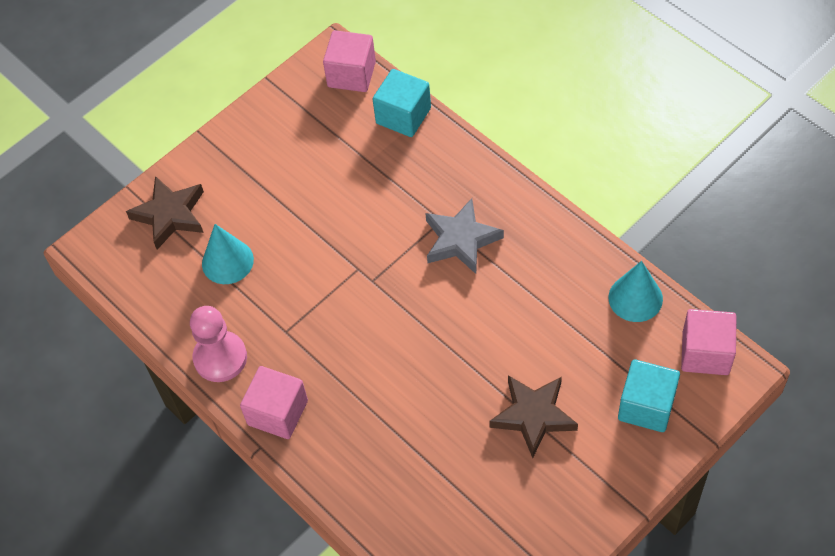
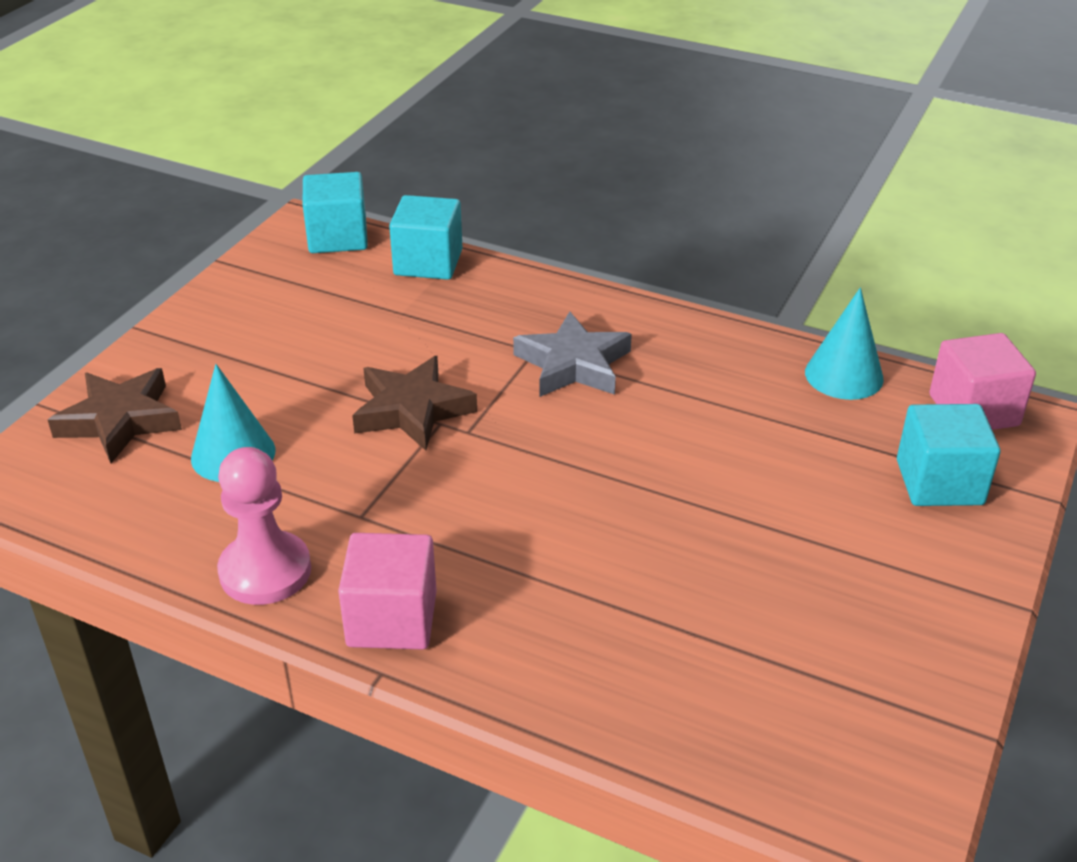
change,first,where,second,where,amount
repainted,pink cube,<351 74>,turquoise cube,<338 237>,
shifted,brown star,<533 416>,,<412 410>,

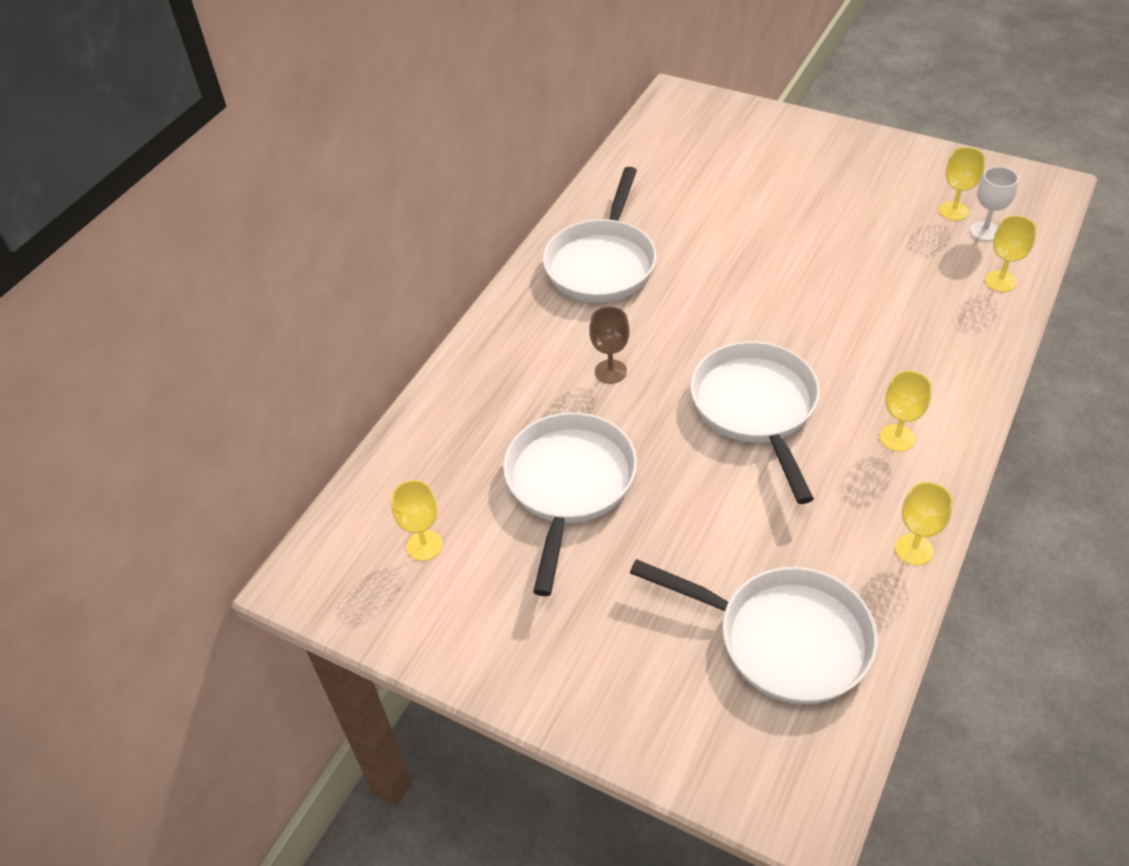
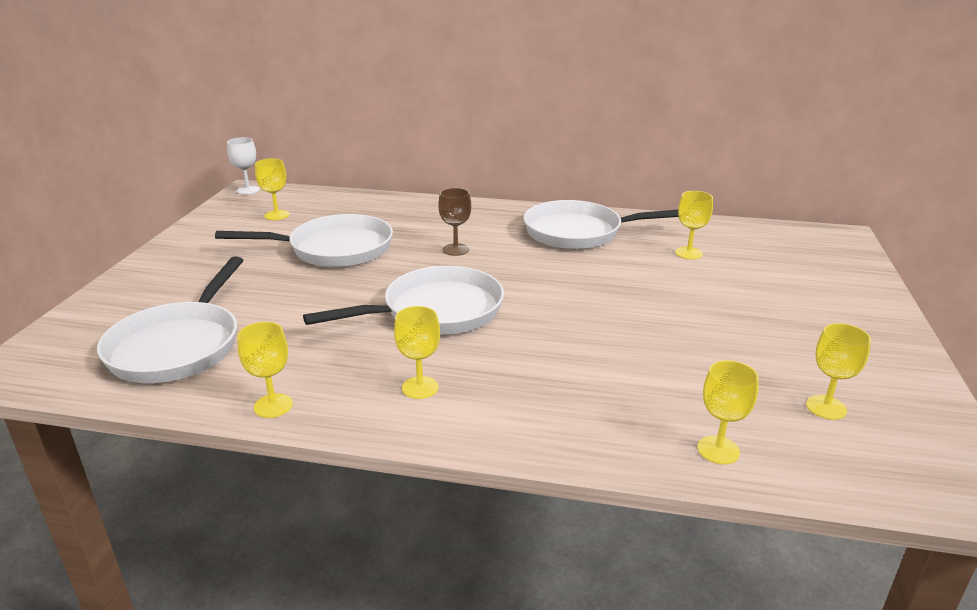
change,first,where,second,where,amount
shifted,white goblet,<985 231>,,<248 190>,
new,,,yellow goblet,<688 253>,

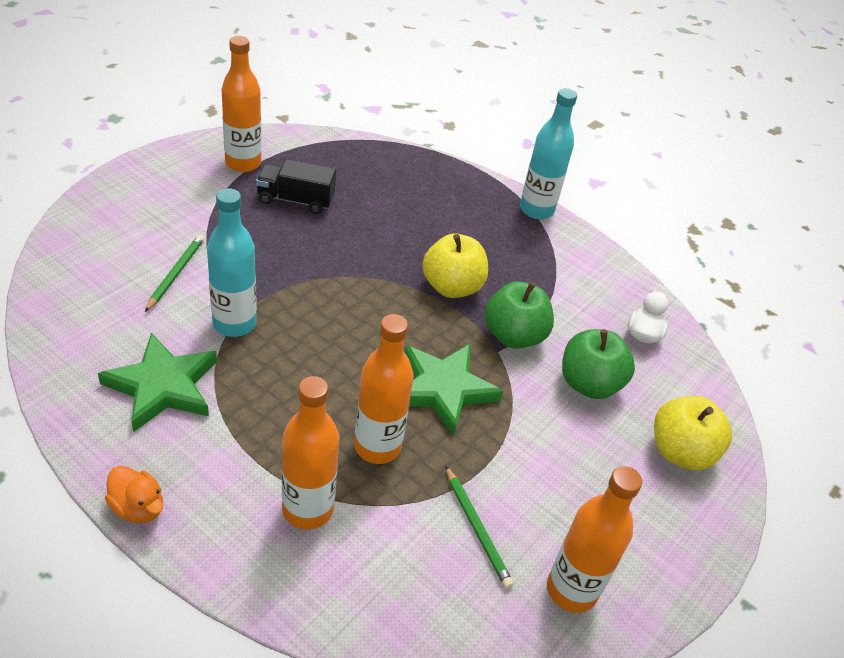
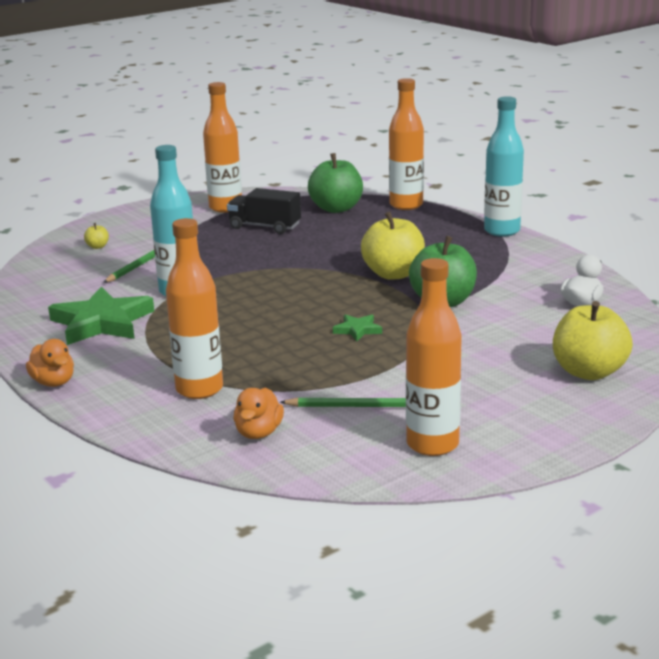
change,first,where,second,where,amount
new,,,yellow apple,<97 247>,
new,,,orange duck,<258 433>,
rotated,green pencil,<477 528>,,<354 406>,75 degrees counterclockwise
shifted,green apple,<589 384>,,<336 208>,
scaled,green star,<443 389>,,<357 330>,x0.46
shifted,orange bottle,<377 446>,,<406 205>,

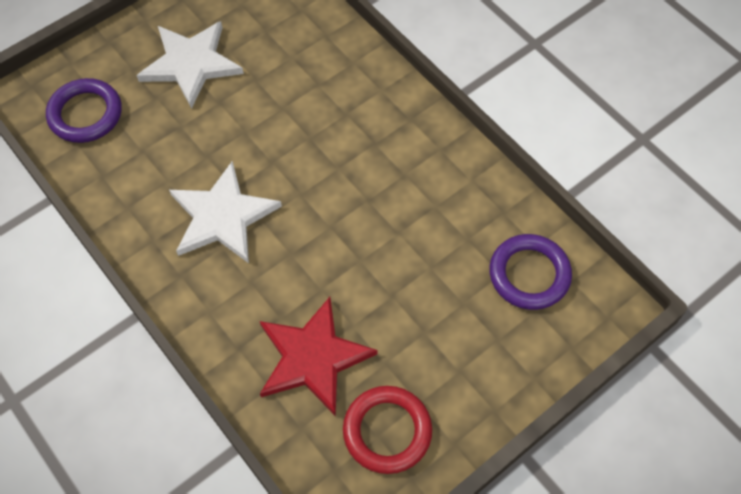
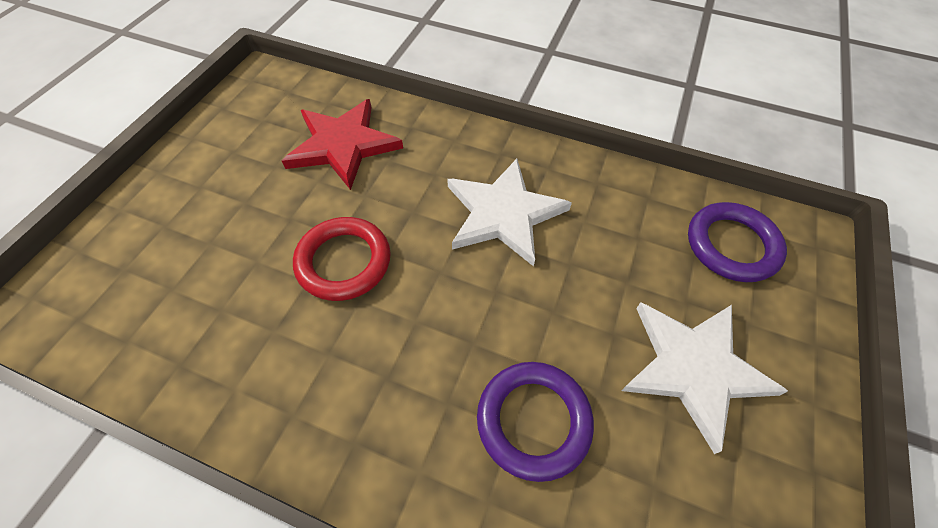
change,first,where,second,where,amount
shifted,red ring,<387 431>,,<344 262>,
shifted,purple ring,<529 274>,,<533 421>,

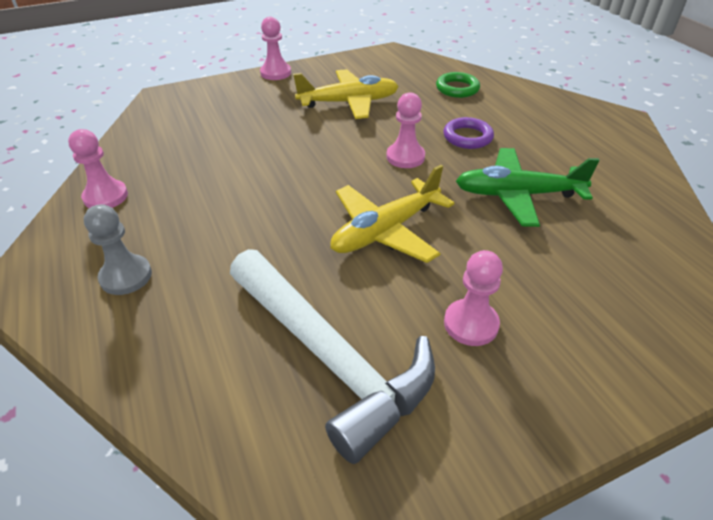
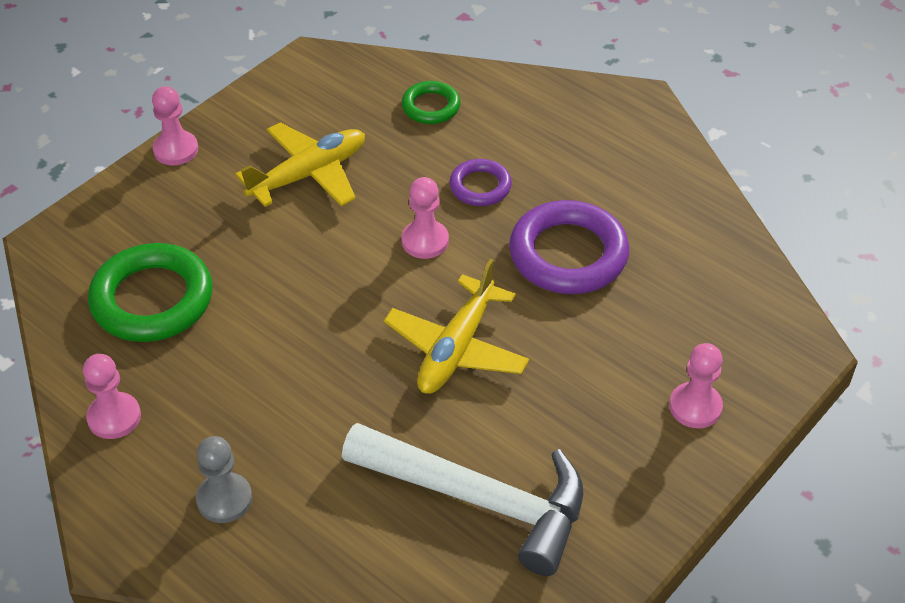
change,first,where,second,where,amount
new,,,green ring,<152 299>,
swapped,green plane,<517 195>,purple ring,<568 254>,
shifted,pink pawn,<471 324>,,<695 407>,

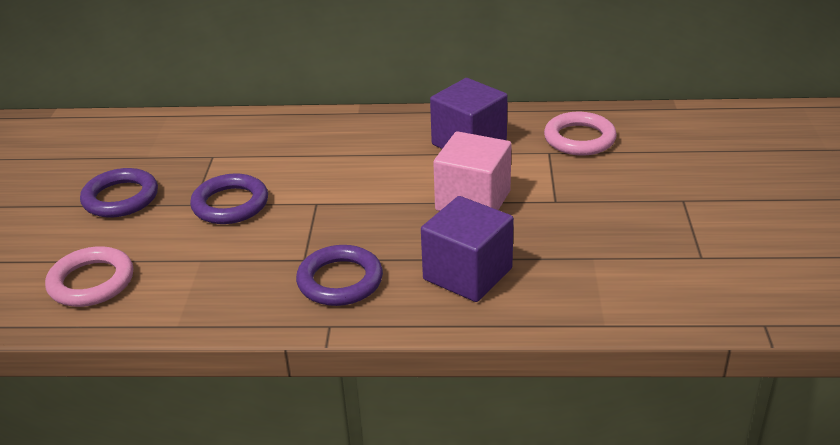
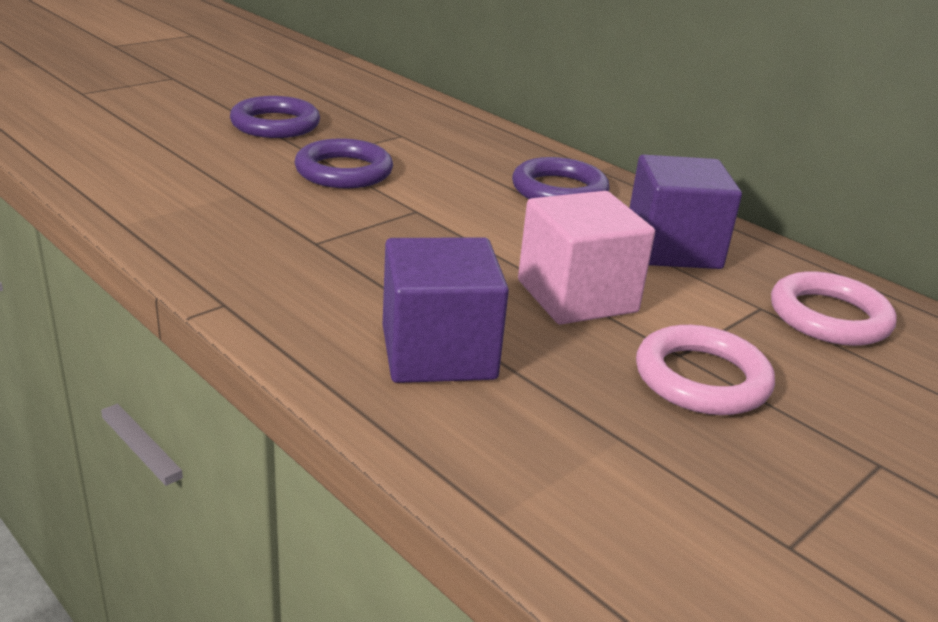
change,first,where,second,where,amount
shifted,purple ring,<340 281>,,<559 190>,
shifted,pink ring,<91 282>,,<701 378>,

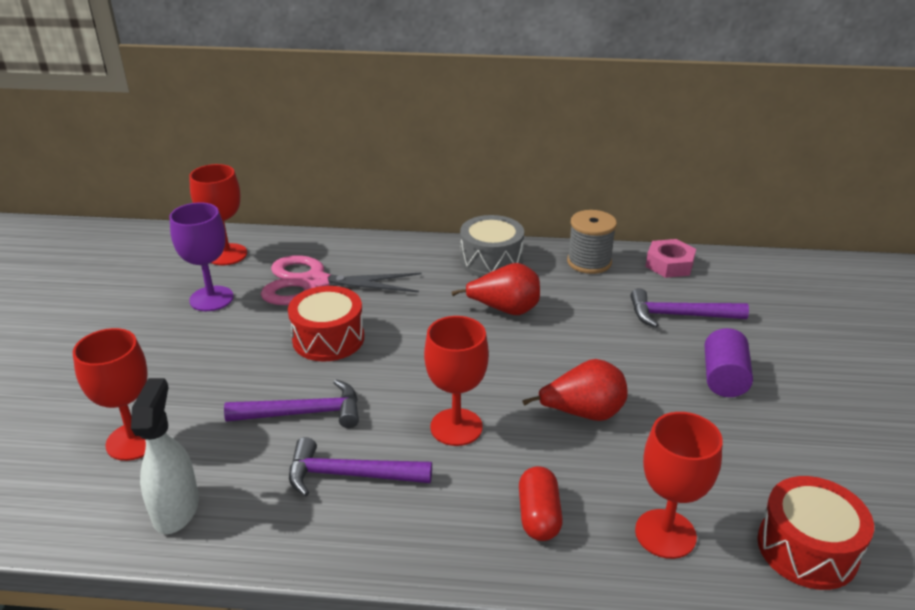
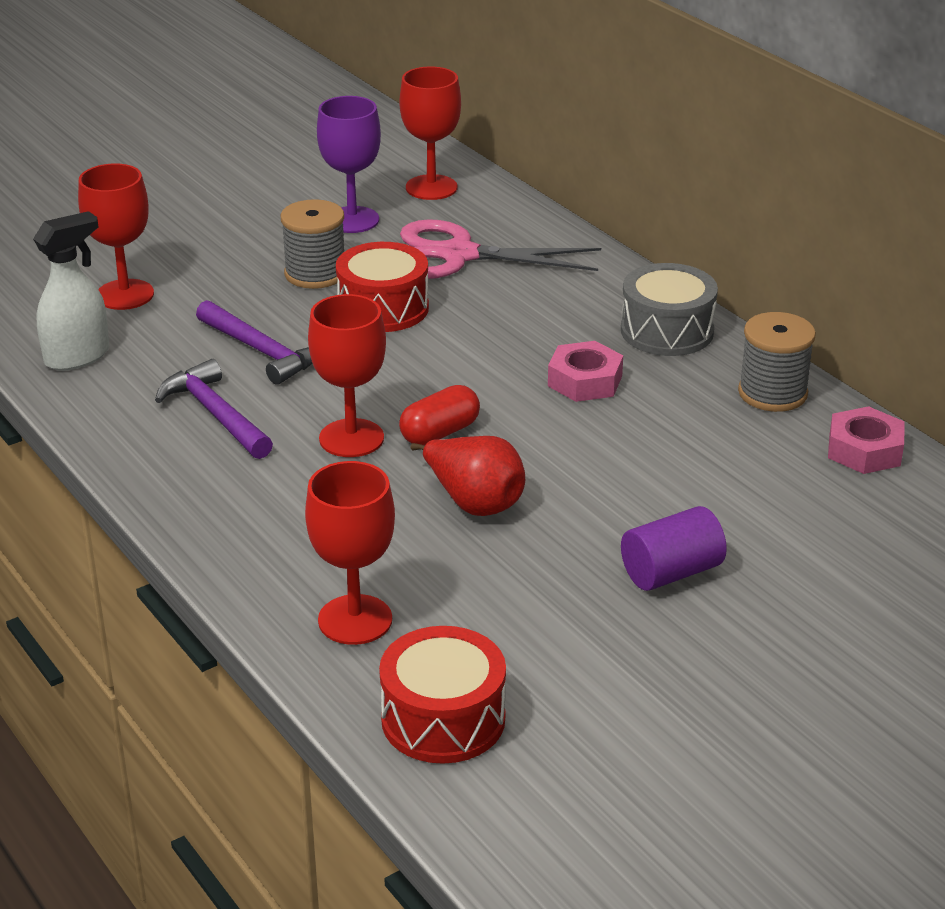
change,first,where,second,where,amount
new,,,grey spool,<315 273>,
shifted,red capsule,<539 516>,,<440 433>,
rotated,pink scissors,<314 283>,,<458 255>,45 degrees counterclockwise
swapped,red pear,<505 310>,pink nut,<585 381>,
gone,purple hammer,<679 315>,,,

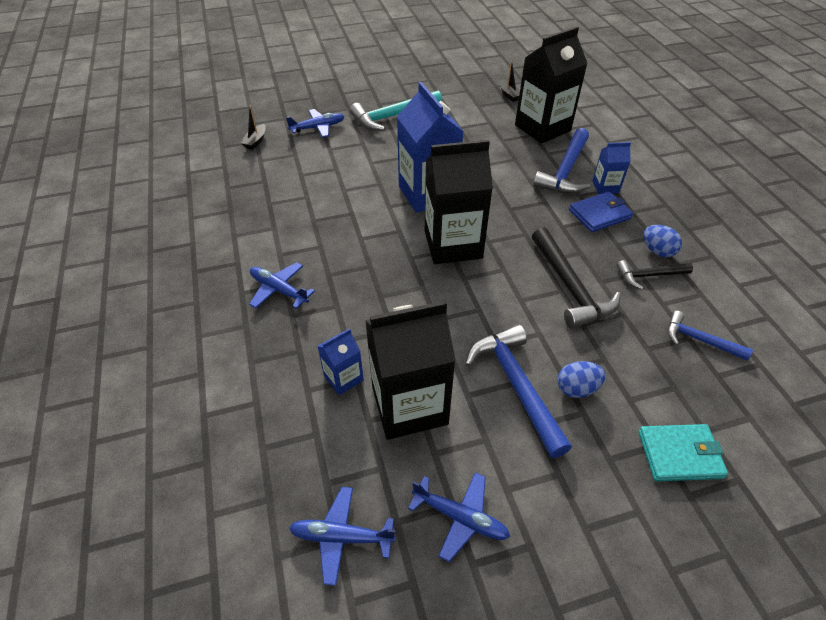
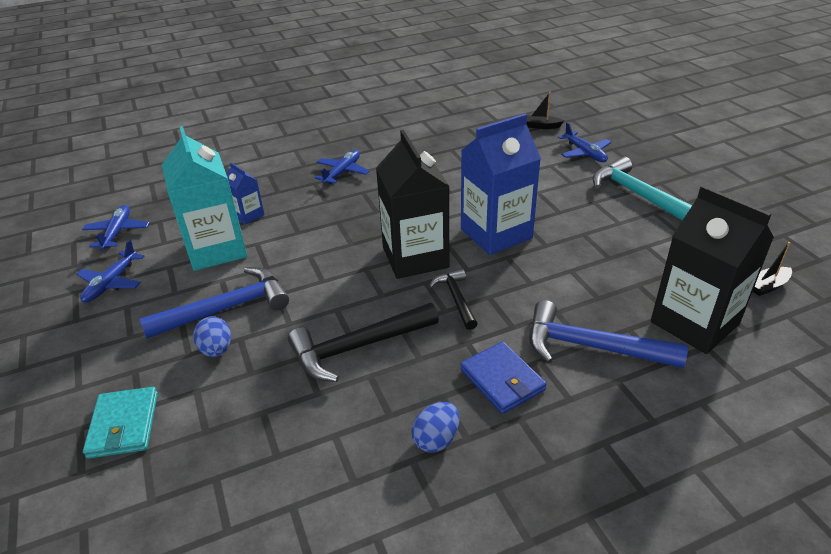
change,first,where,second,where,amount
repainted,black carton,<409 405>,turquoise carton,<216 249>,
shifted,black hammer,<648 276>,,<456 298>,
gone,blue carton,<605 187>,,,
gone,blue hammer,<699 340>,,,

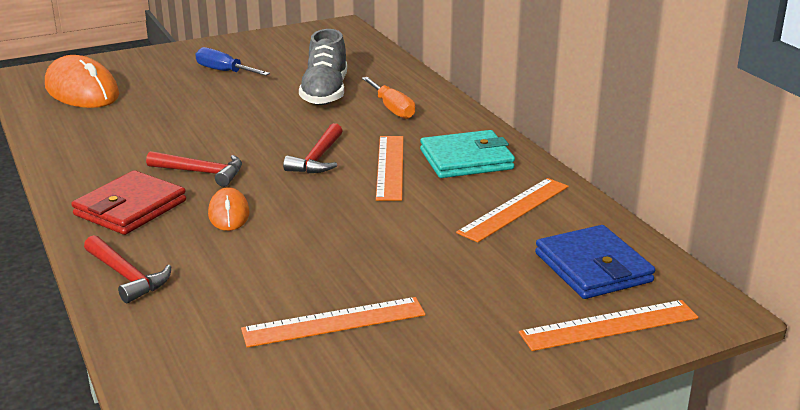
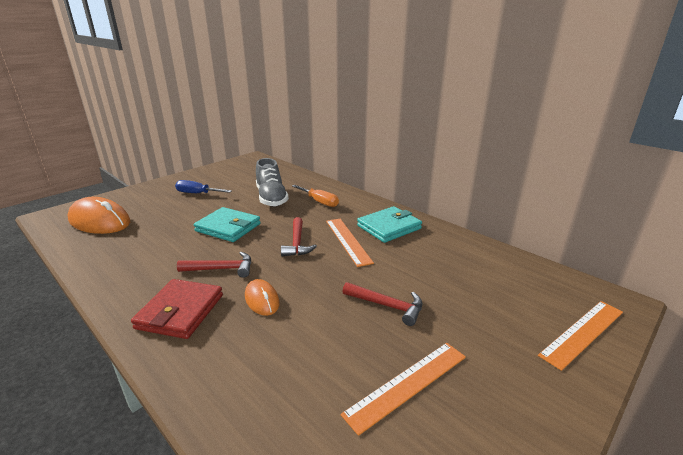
change,first,where,second,where,amount
new,,,turquoise wallet,<228 227>,
shifted,red hammer,<127 276>,,<387 306>,
gone,orange ruler,<514 209>,,,
gone,blue wallet,<593 268>,,,

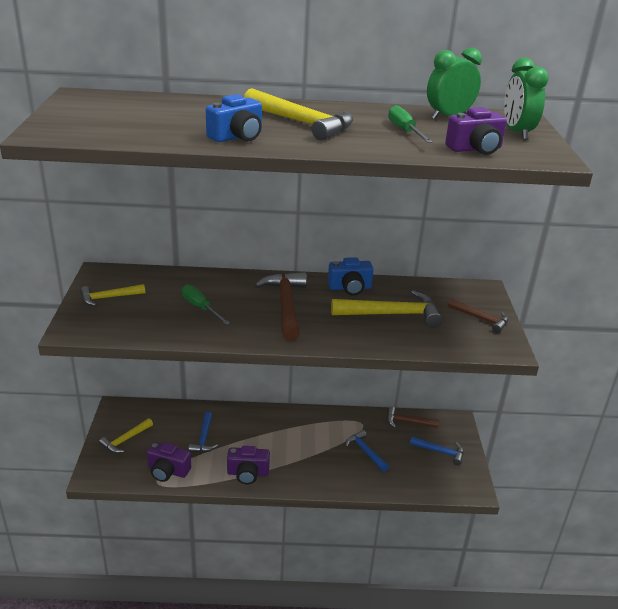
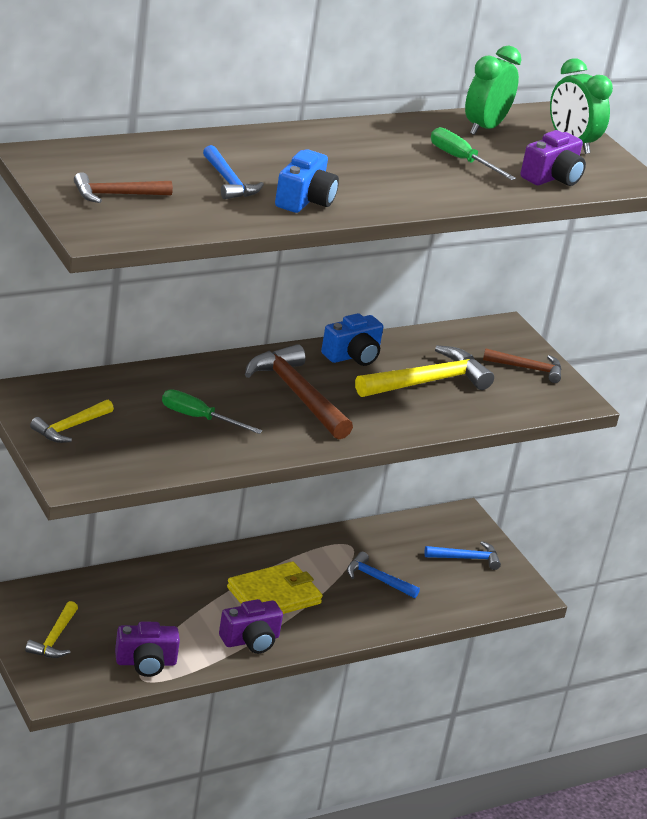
change,first,where,second,where,amount
shifted,brown hammer,<408 422>,,<116 195>,
shifted,blue hammer,<204 438>,,<228 182>,
new,,,yellow wallet,<274 595>,
gone,yellow hammer,<302 123>,,,

